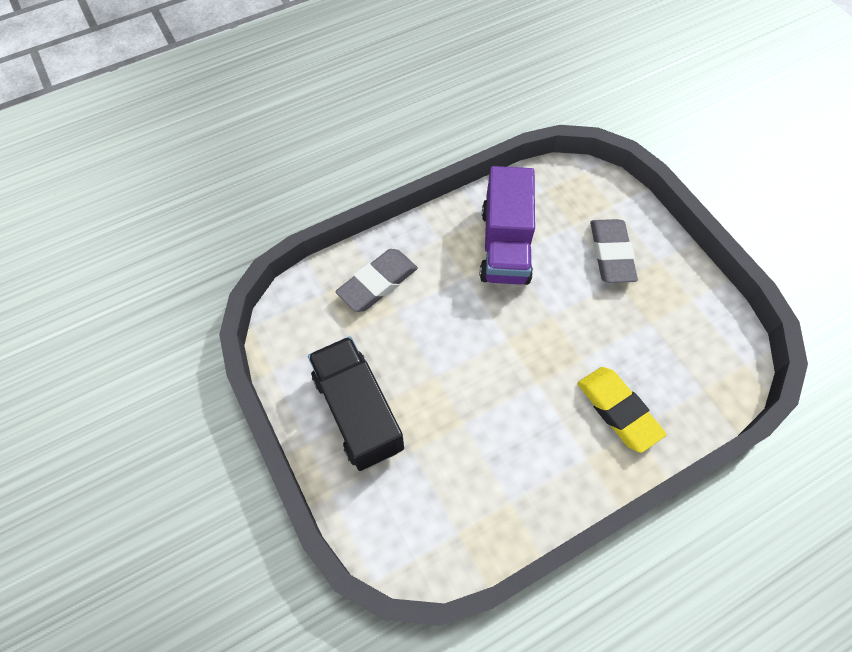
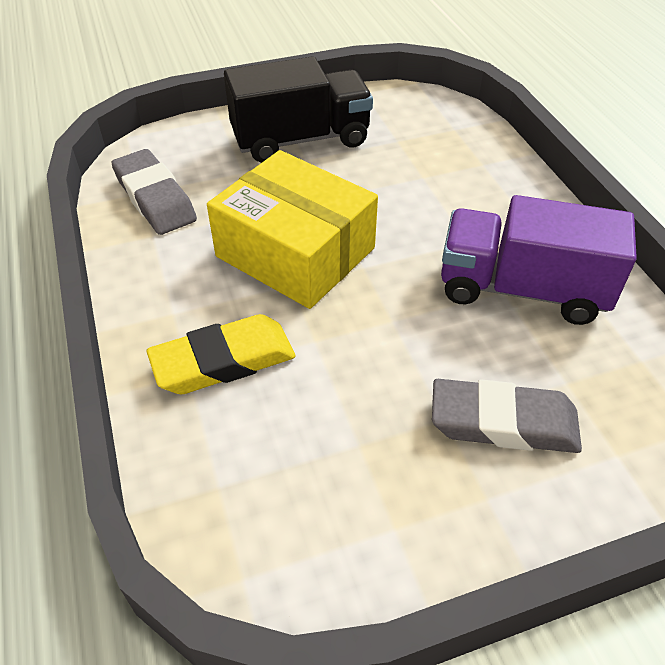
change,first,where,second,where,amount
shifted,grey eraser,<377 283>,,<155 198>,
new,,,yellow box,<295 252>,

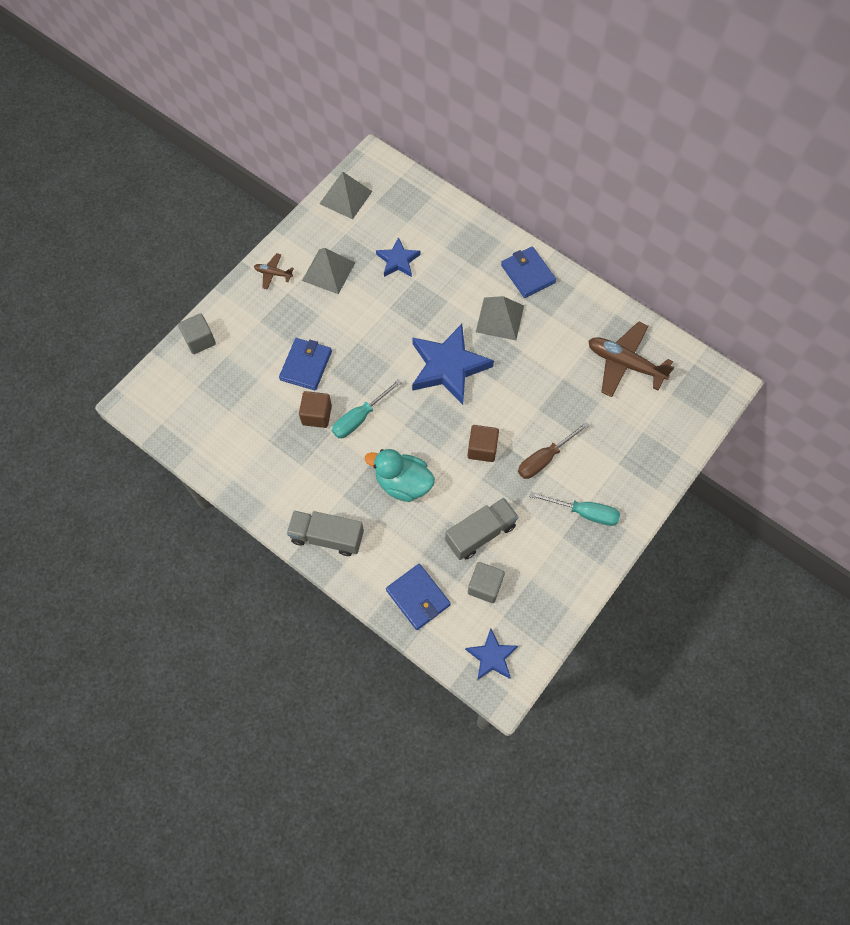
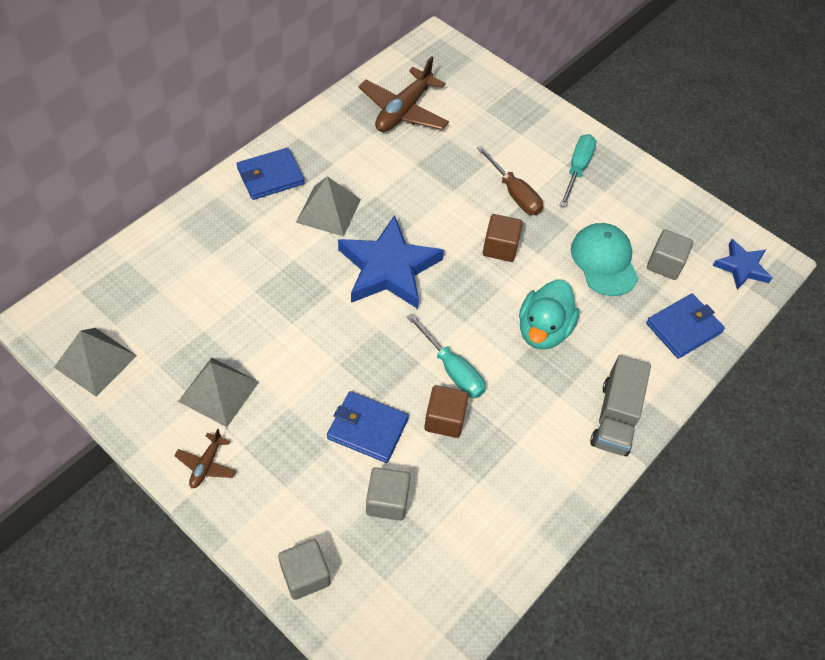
change,first,where,second,where,amount
new,,,grey cube,<387 501>,
swapped,grey truck,<480 533>,turquoise cap,<604 261>,
gone,blue star,<398 260>,,,

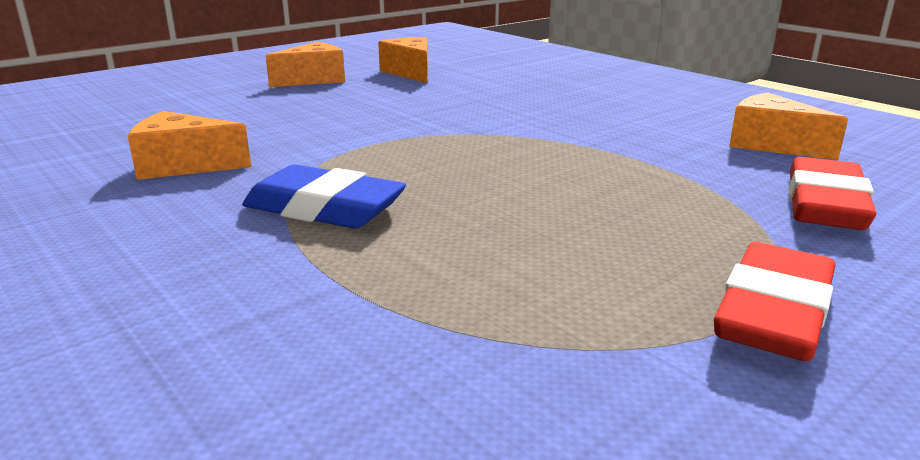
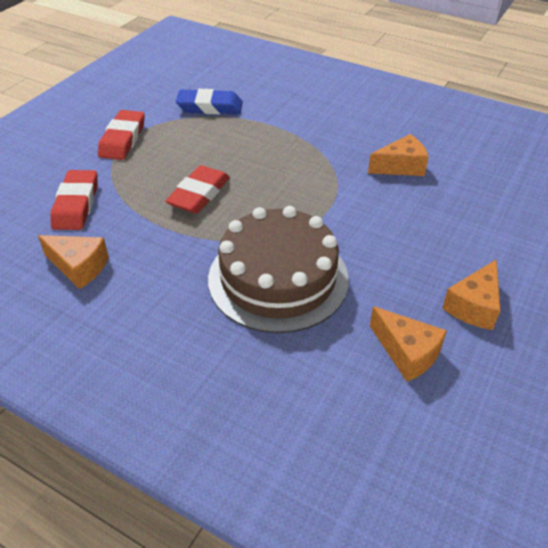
change,first,where,second,where,amount
new,,,red eraser,<199 194>,
shifted,blue eraser,<324 209>,,<210 107>,
new,,,brown cake,<278 278>,

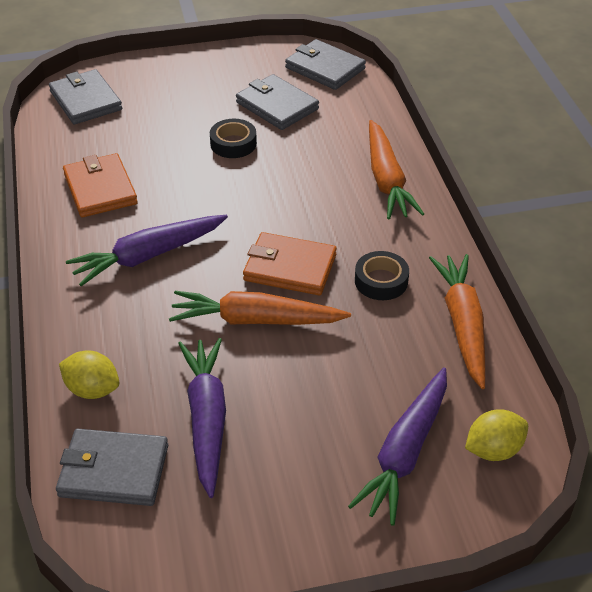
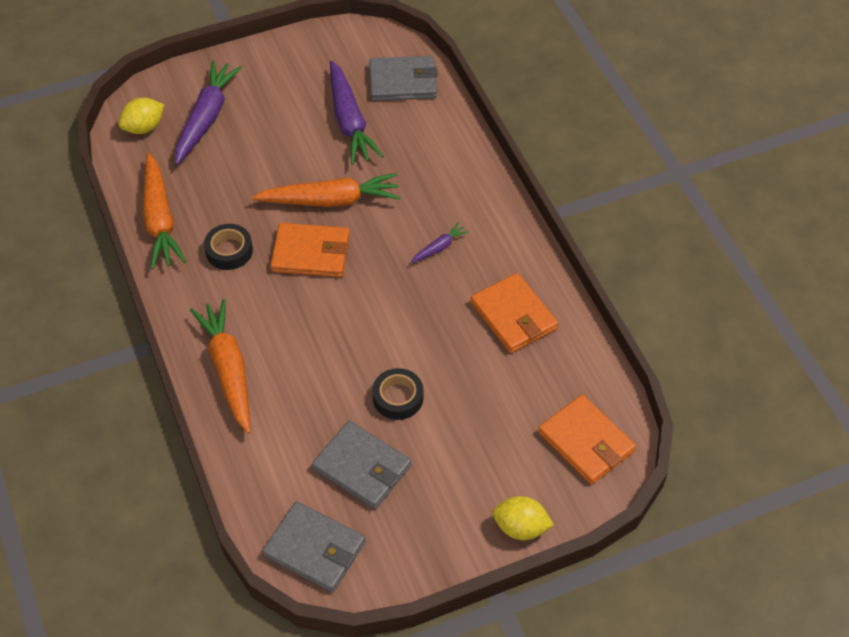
change,first,where,second,where,amount
scaled,purple carrot,<149 256>,,<438 247>,x0.46
shifted,yellow lemon,<92 389>,,<520 527>,
repainted,grey wallet,<85 100>,orange wallet,<586 442>,

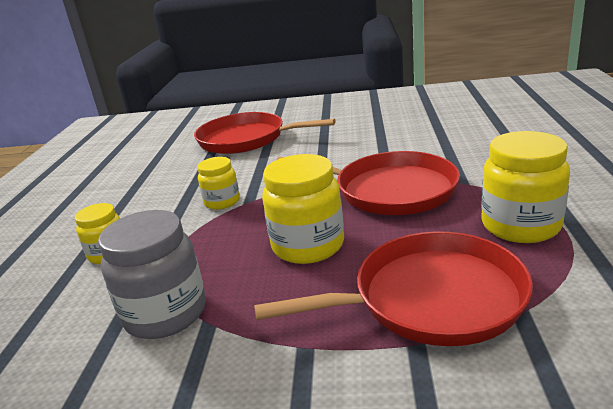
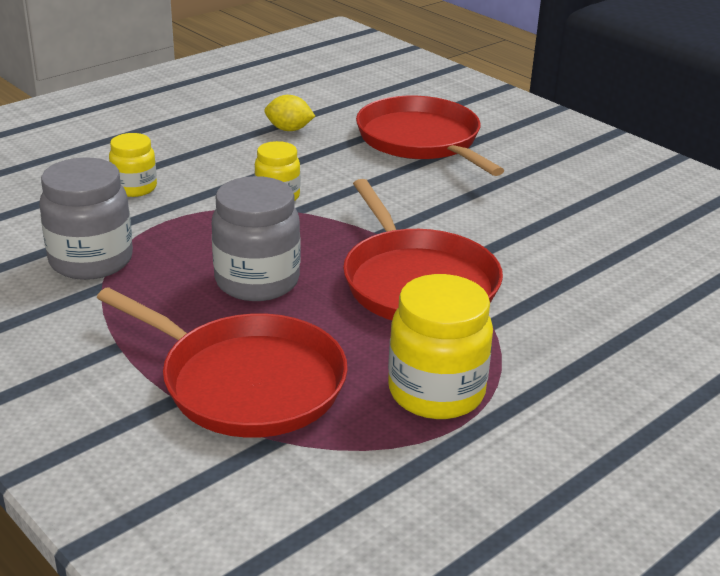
change,first,where,second,where,amount
repainted,yellow jar,<308 246>,grey jar,<257 281>,
new,,,yellow lemon,<289 129>,

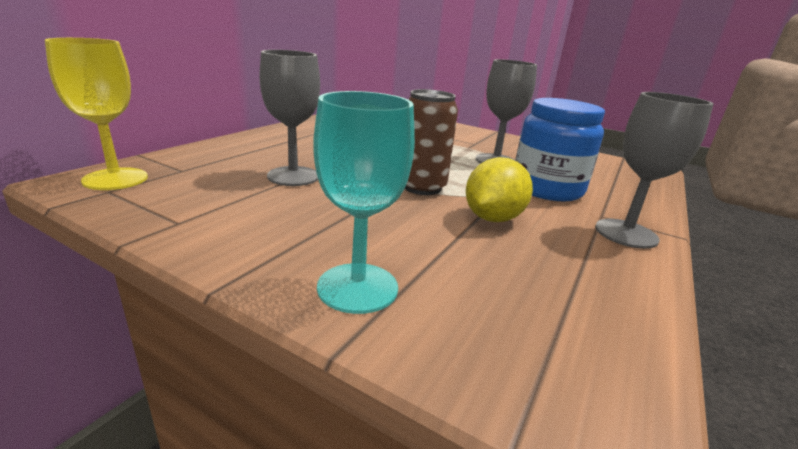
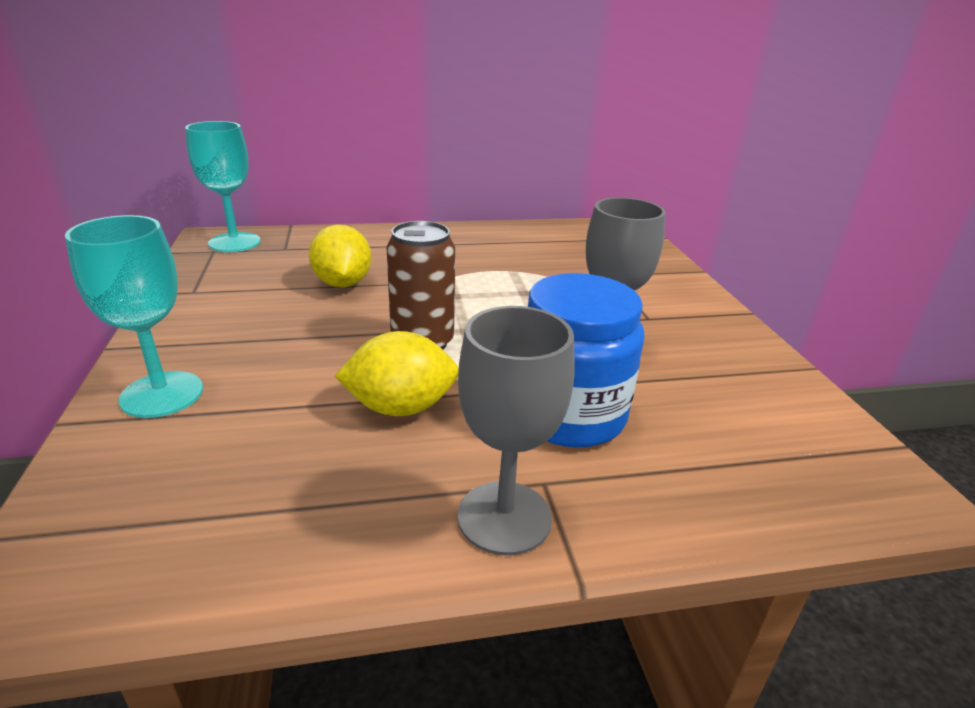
change,first,where,second,where,amount
repainted,yellow goblet,<115 179>,turquoise goblet,<234 242>,
swapped,grey goblet,<293 176>,yellow lemon,<342 284>,

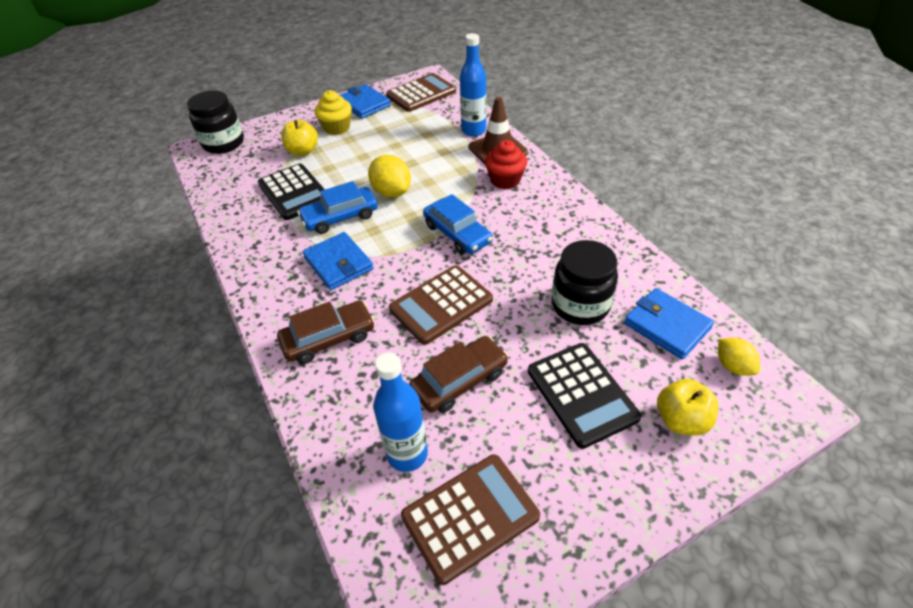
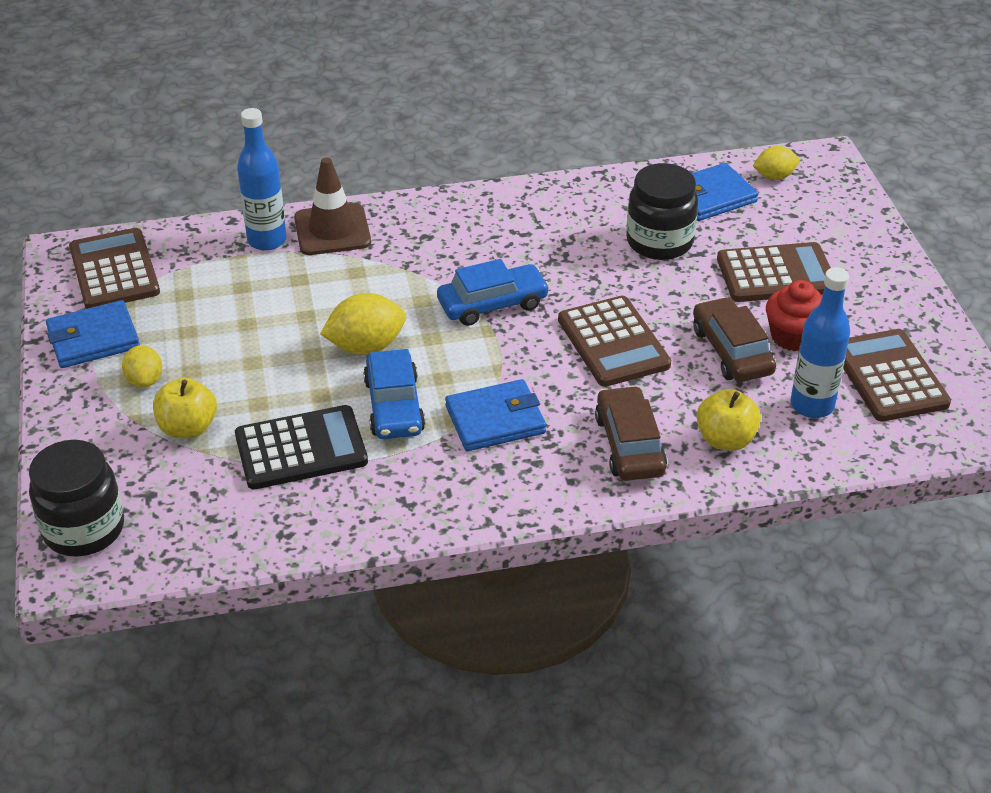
change,first,where,second,where,amount
swapped,yellow cupcake,<337 128>,yellow lemon,<145 380>,
shifted,yellow apple,<681 420>,,<725 439>,
repainted,black calculator,<581 394>,brown calculator,<776 274>,
shifted,red cupcake,<505 180>,,<793 336>,

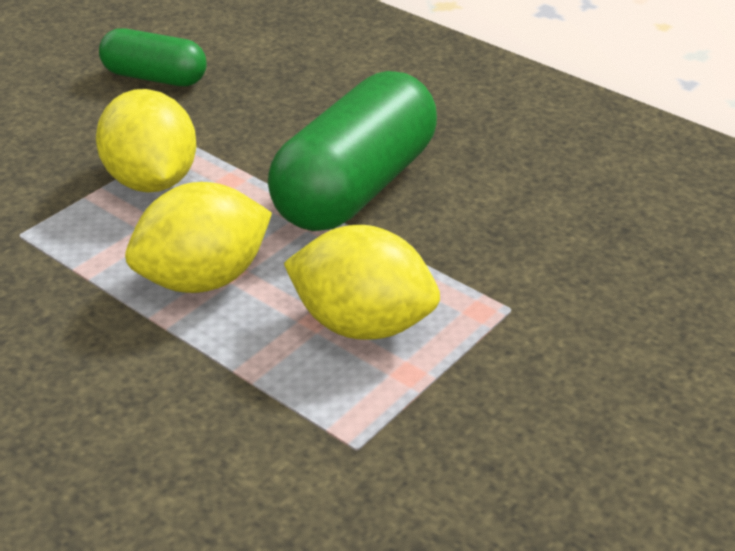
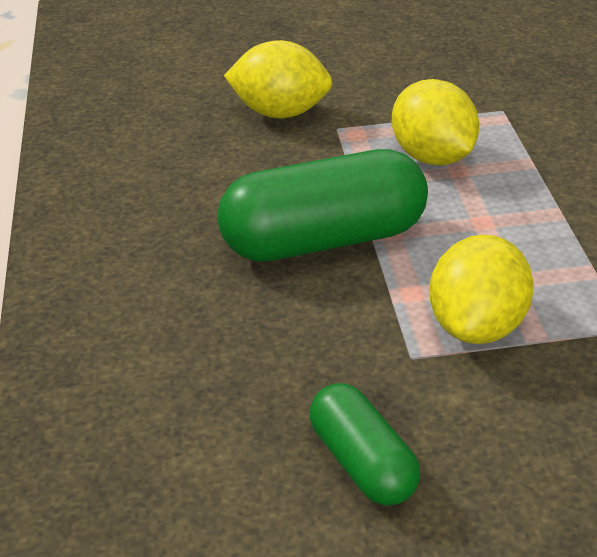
change,first,where,second,where,amount
shifted,yellow lemon,<203 279>,,<280 113>,

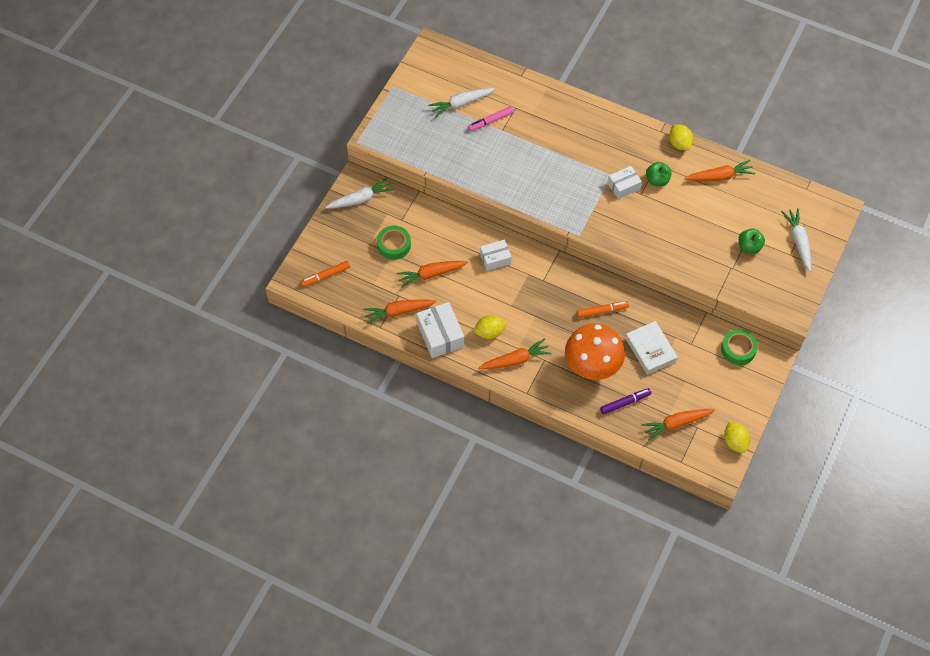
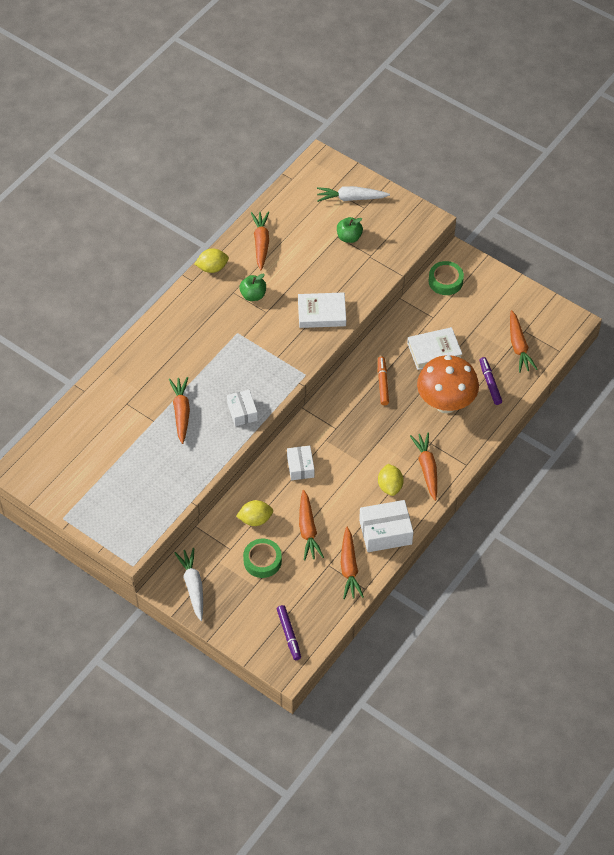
change,first,where,second,where,amount
new,,,orange carrot,<181 412>,
shifted,white box,<623 186>,,<242 412>,
shifted,yellow lemon,<735 442>,,<255 519>,
repainted,orange marker,<326 276>,purple marker,<289 634>,
new,,,white book,<321 313>,
gone,white carrot,<461 104>,,,
gone,pink marker,<491 121>,,,

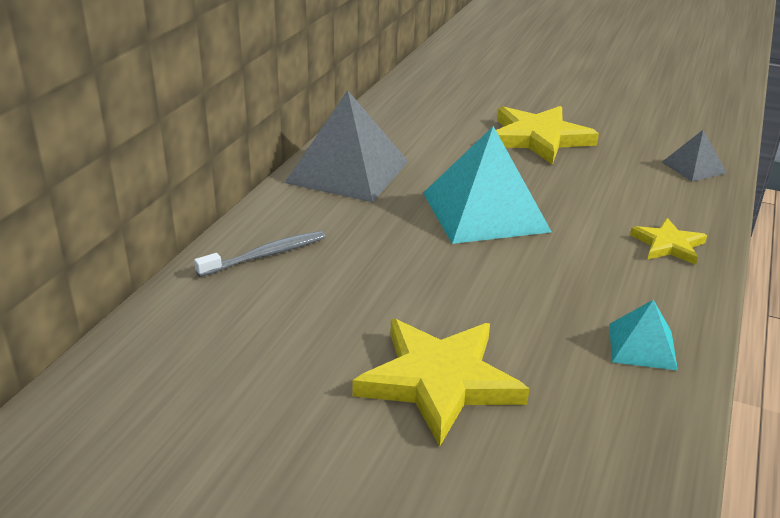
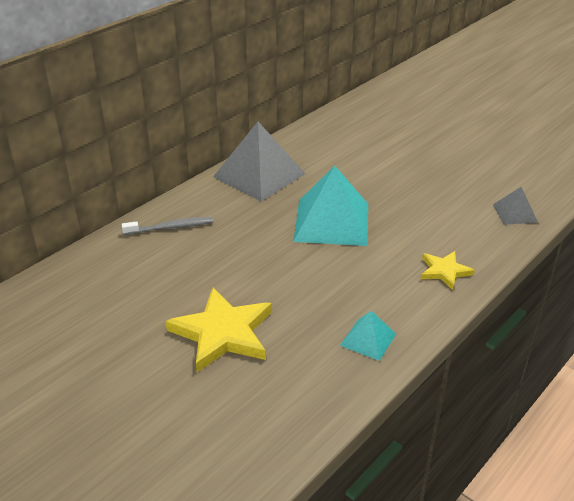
change,first,where,second,where,amount
gone,yellow star,<539 138>,,,

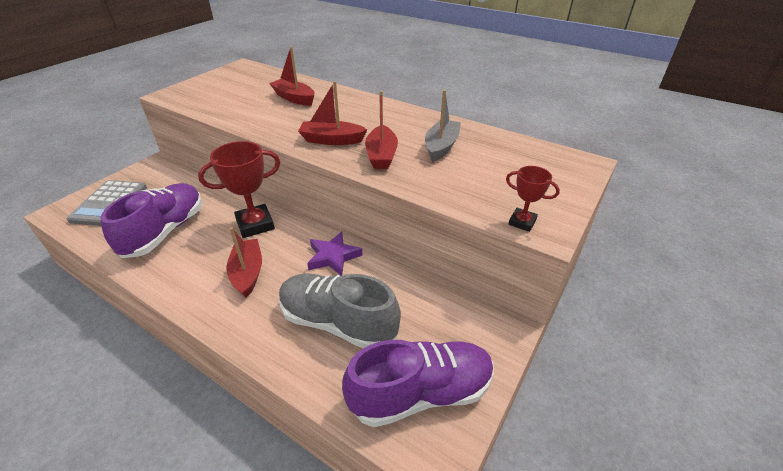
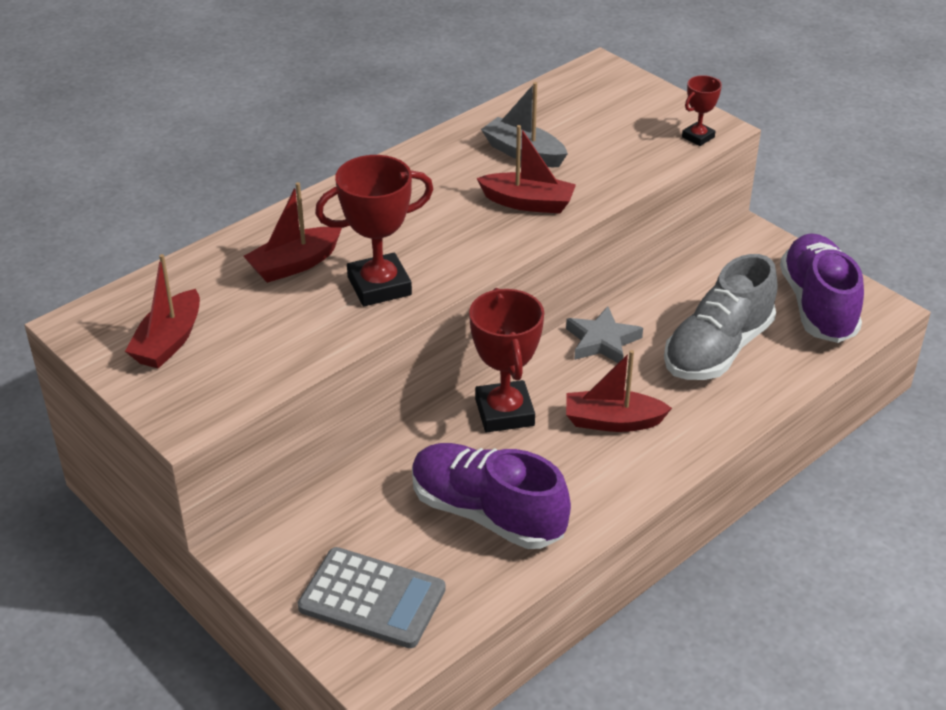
change,first,where,second,where,amount
shifted,red boat,<332 140>,,<169 341>,
new,,,red trophy,<379 286>,
repainted,purple star,<333 256>,grey star,<602 341>,

